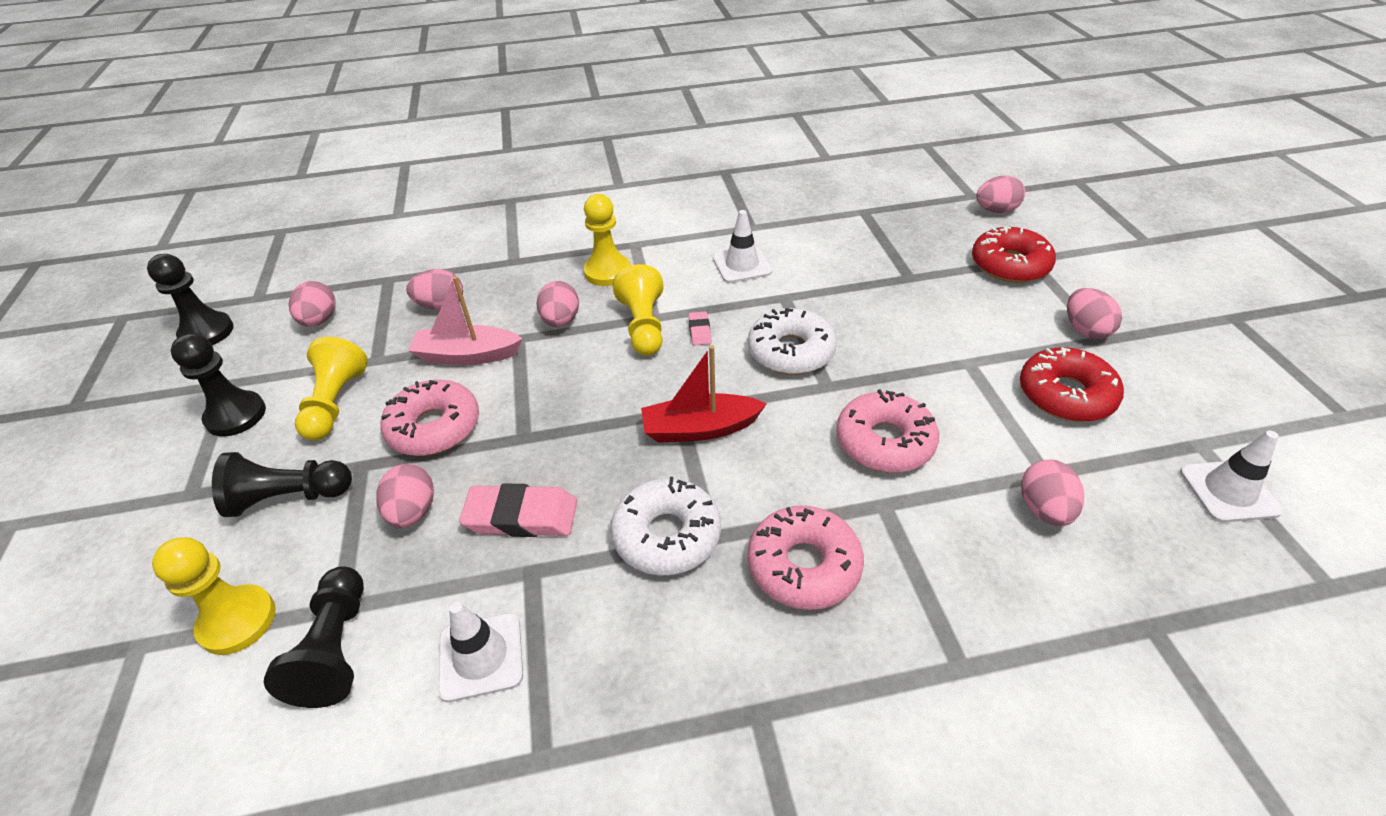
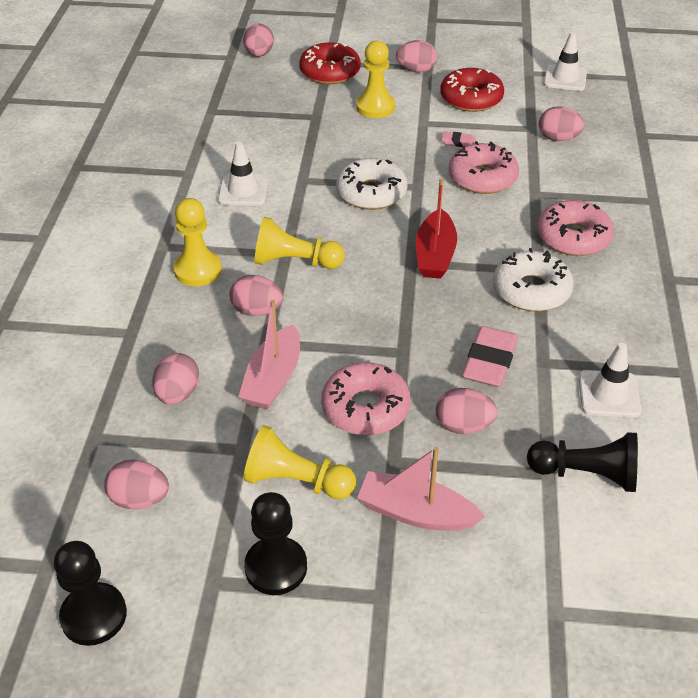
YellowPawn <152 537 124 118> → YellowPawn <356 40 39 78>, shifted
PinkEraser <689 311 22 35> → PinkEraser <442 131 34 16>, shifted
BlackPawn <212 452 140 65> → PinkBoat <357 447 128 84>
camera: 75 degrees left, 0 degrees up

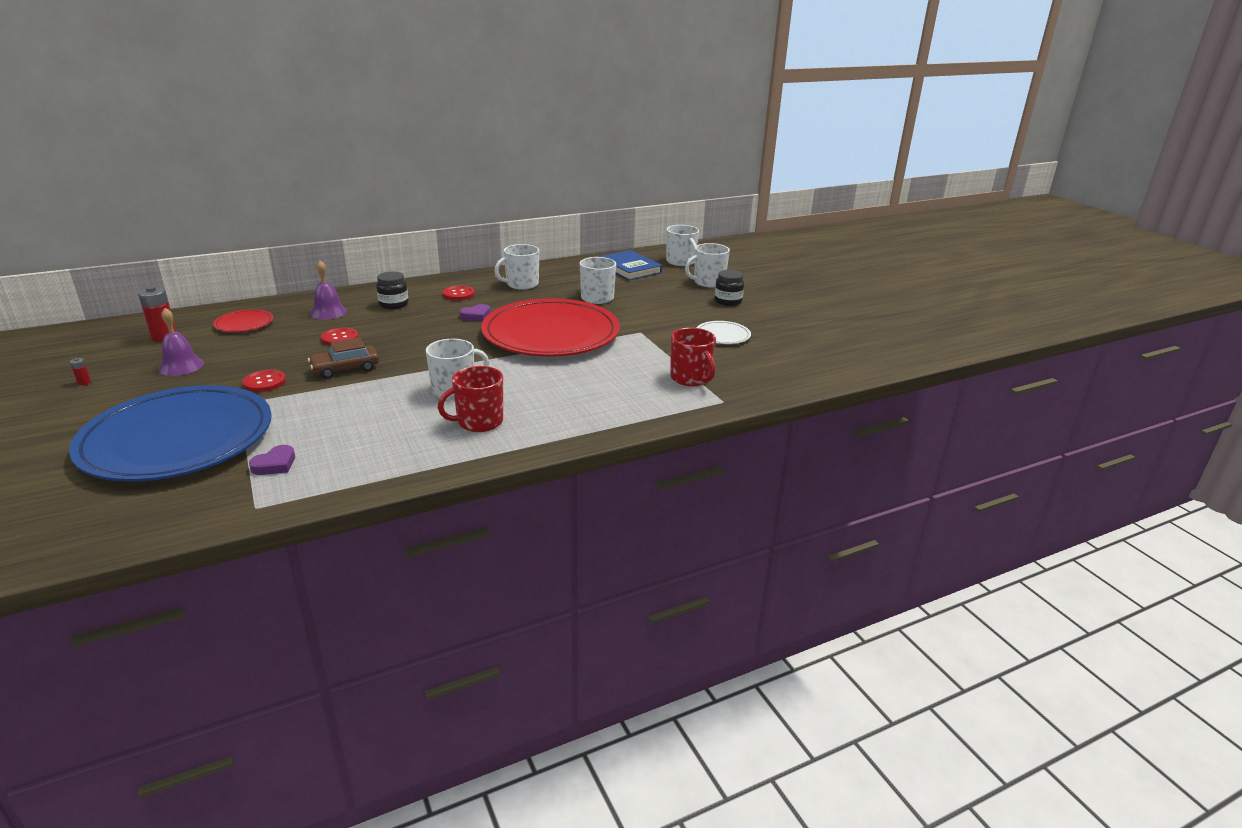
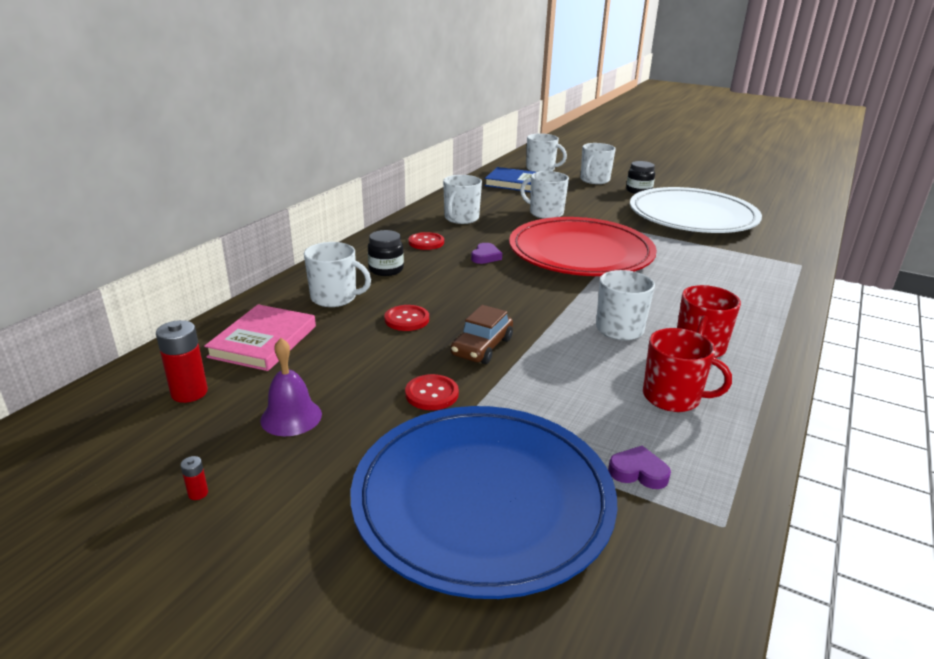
RedMug <670 328 46 58> → RedMug <643 328 89 84>, shifted
RedPlate <213 309 61 23> → PinkBook <204 304 112 67>
PurpleBell <310 261 37 59> → WhiteMug <304 242 67 65>
PurpleHeart <249 445 46 30> → PurpleHeart <608 446 63 43>, 75 degrees counterclockwise
WhitePlate <697 321 54 23> → WhitePlate <630 187 132 46>, x2.46
camera: 35 degrees left, 0 degrees up

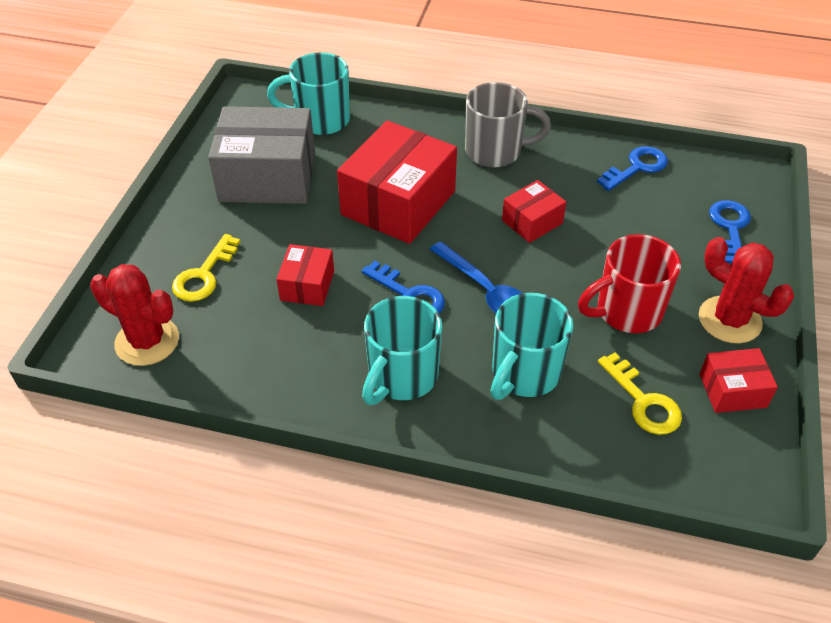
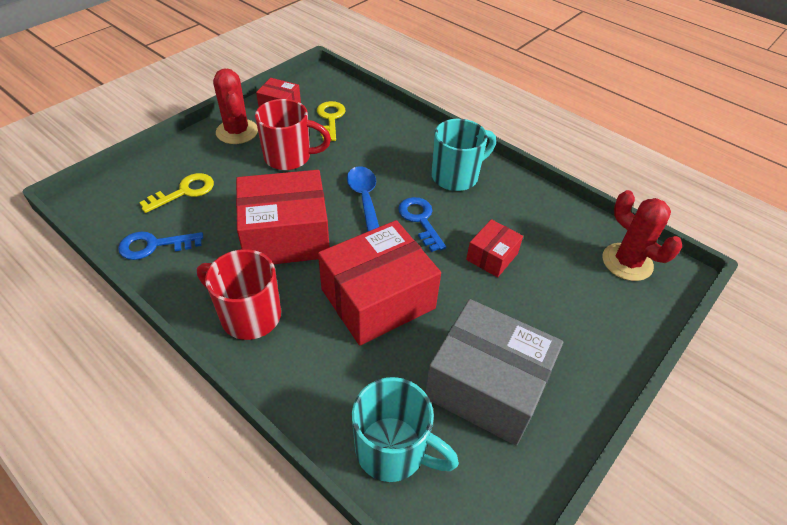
TurquoiseMug <491 293 82 107> → -
BlueKey <709 200 42 63> → -
YellowKey <172 234 68 68> → YellowKey <139 173 75 40>, shifted
GreyMug <465 82 86 86> → RedMug <197 249 84 91>
RedBox <502 180 64 63> → RedBox <236 170 94 94>, x2.00
camera: 155 degrees left, 0 degrees up

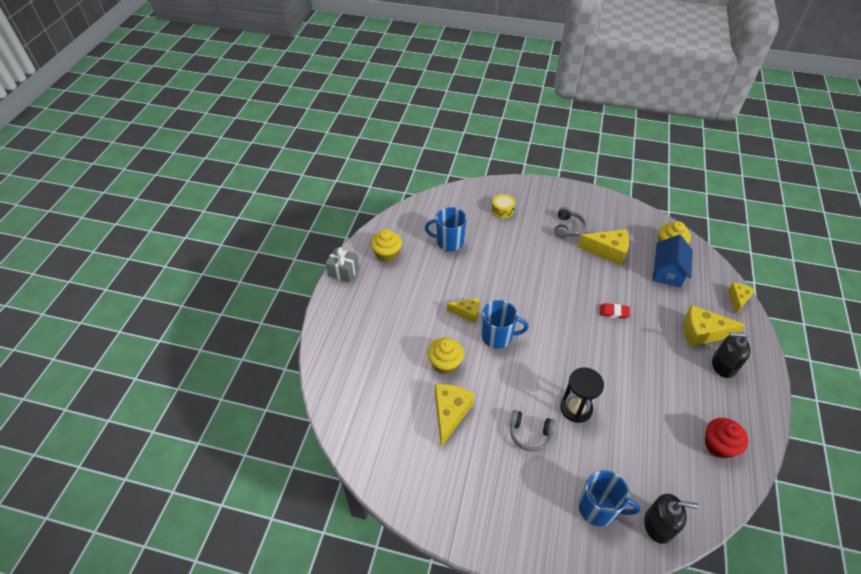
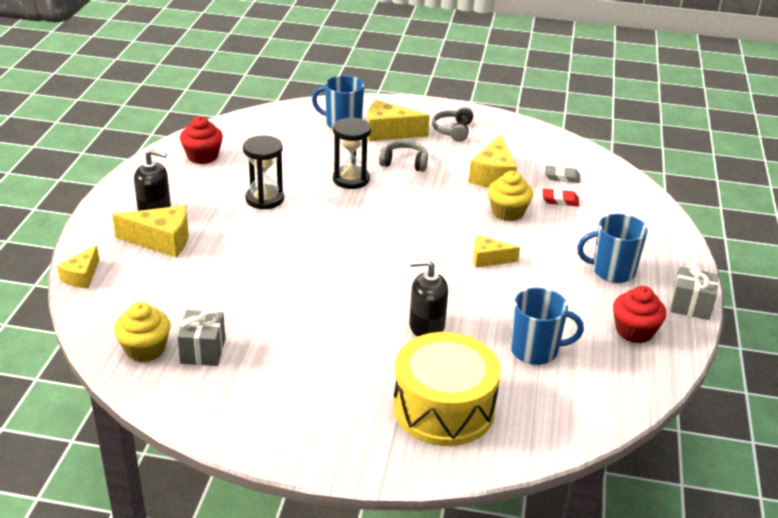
BlueHouse <653 235 40 52> → -
- → GreyGift <177 310 48 56>
- → BlackHourglass <243 135 41 75>
- → GreyEraser <545 165 35 18>
BlueMug <482 300 47 49> → BlueMug <577 214 71 69>, shifted
GreyHeadphones <554 207 32 31> → GreyHeadphones <432 107 42 35>, shifted
YellowCheese <578 229 51 37> → YellowCheese <368 100 62 41>, shifted
RedEraser <600 303 30 16> → RedEraser <543 189 36 17>, shifted
BlackSoapDispenser <644 493 55 51> → BlackSoapDispenser <409 260 39 77>, shifted
YellowCupcake <370 229 32 33> → RedCupcake <613 286 53 57>
YellowDrum <492 194 23 25> → YellowDrum <393 332 108 114>, x2.35
camera: 175 degrees right, 15 degrees down

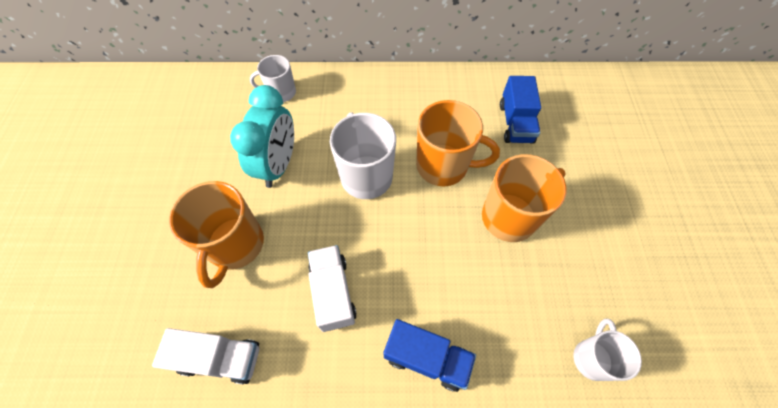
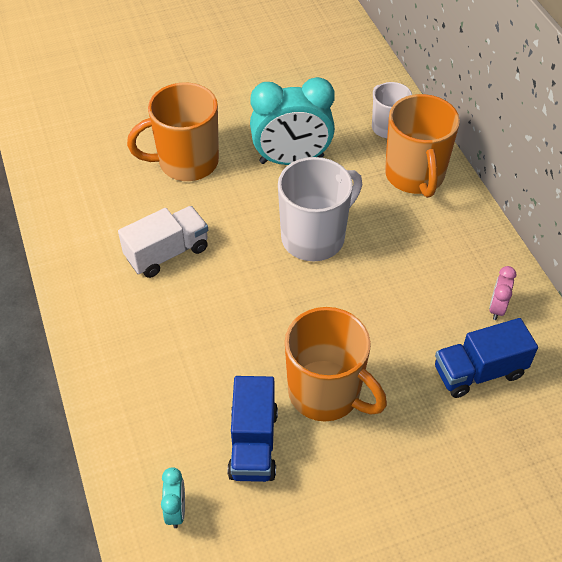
WhiteTruck <152 328 107 57> → -
- → PinkClock <489 266 27 54>
BlueTruck <383 319 93 73> → BlueTruck <228 376 50 106>, shifted
OrangeMug <416 100 84 87> → OrangeMug <385 94 75 104>, shifted
WhiteMug <573 319 69 62> → TurquoiseClock <161 467 24 61>
camera: 70 degrees right, 10 degrees down

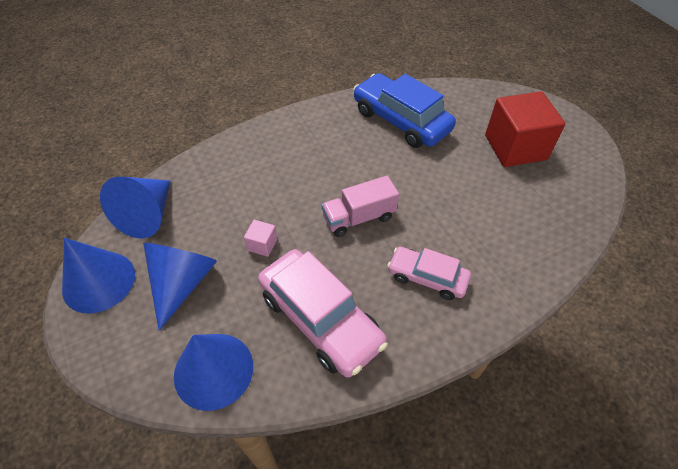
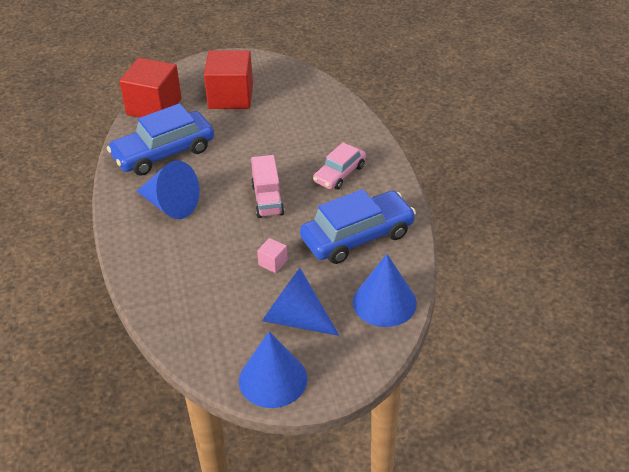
- → RedCube <119 58 62 60>
BlueCone <100 177 70 61> → BlueCone <136 160 64 59>, shifted
PinkCar <258 249 130 129> → BlueCar <300 189 116 75>
camera: 75 degrees left, 10 degrees down

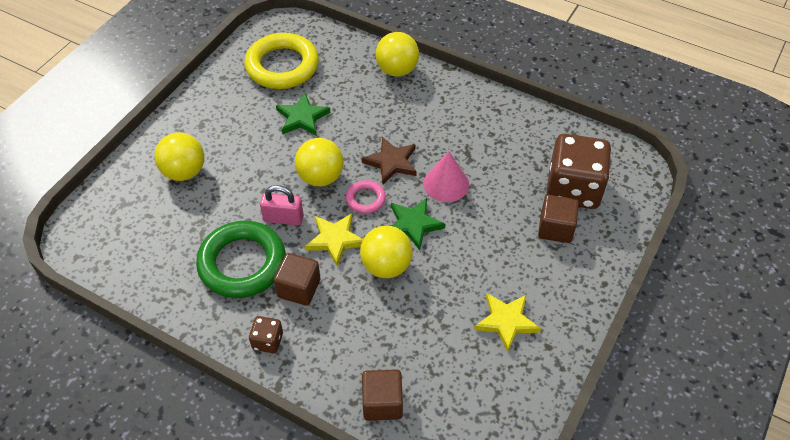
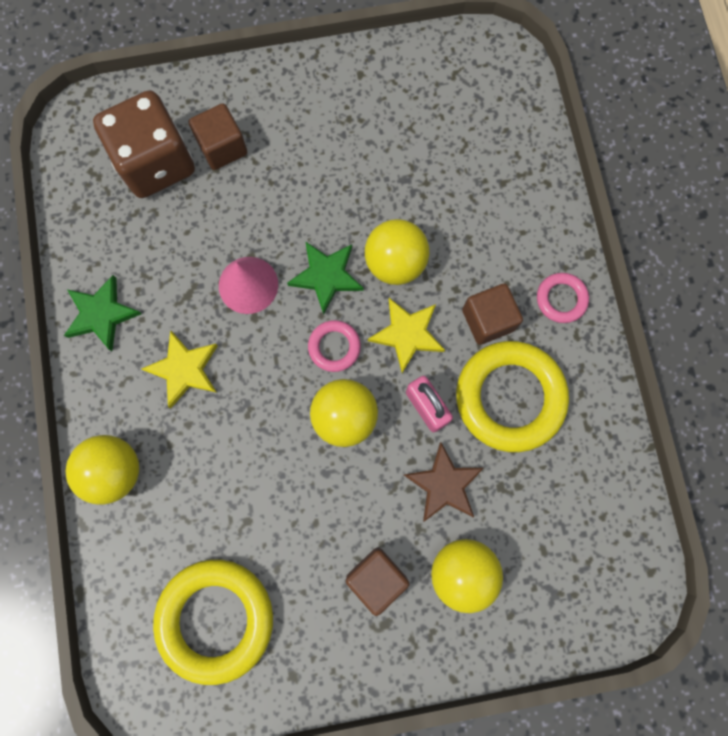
GreenStar <276 93 54 43> → GreenStar <64 275 78 76>, shifted
BrownStar <362 137 55 47> → BrownStar <404 442 80 80>, shifted
BrownCube <362 369 41 52> → BrownCube <346 547 64 69>, shifted
YellowStar <474 293 67 59> → YellowStar <141 330 77 78>, shifted
BrownDice <249 316 34 37> → PinkRing <537 273 52 50>
GreenRing <196 221 90 77> → YellowRing <456 341 113 111>
camera: 130 degrees left, 25 degrees up

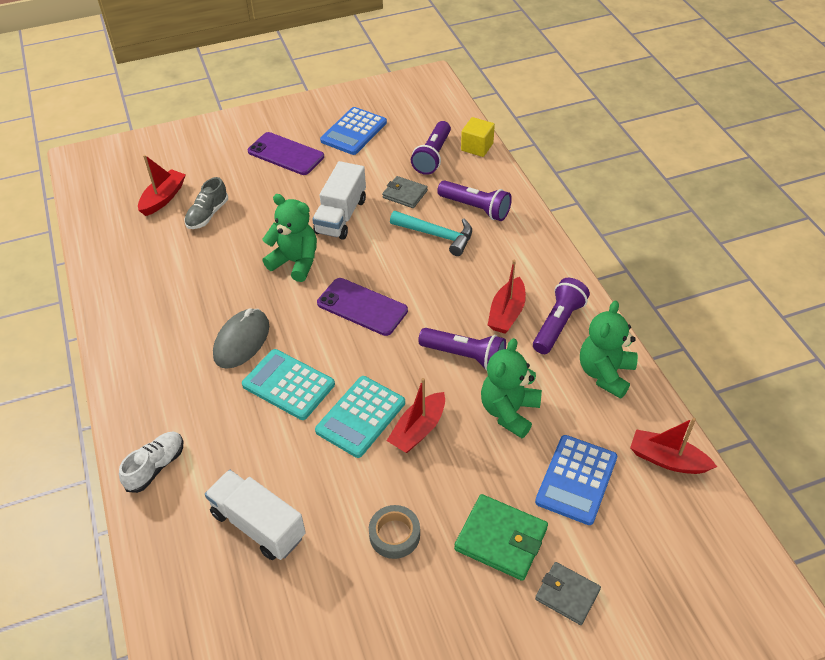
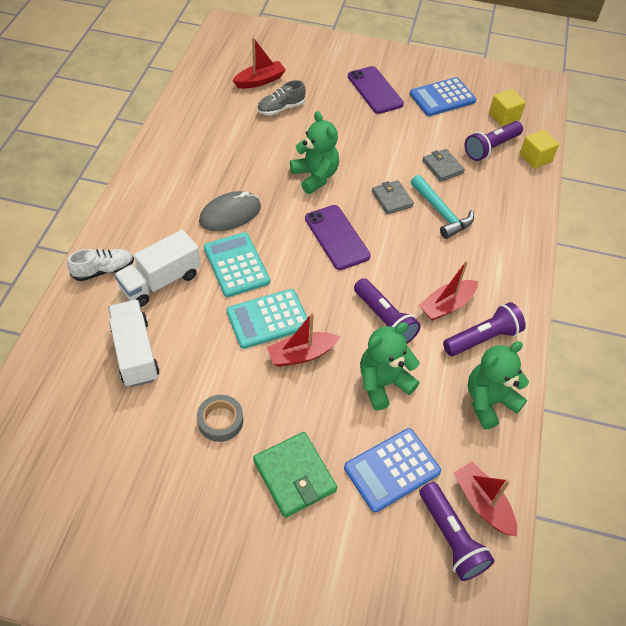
- → YellowCube <489 89 37 37>
WhiteTruck <312 161 54 79> → WhiteTruck <114 230 87 77>, shifted
PurpleFlashlight <437 180 75 41> → PurpleFlashlight <420 482 75 99>, shifted
GreyWallet <535 562 66 63> → GreyWallet <372 180 42 35>, shifted
camera: 30 degrees right, 5 degrees up

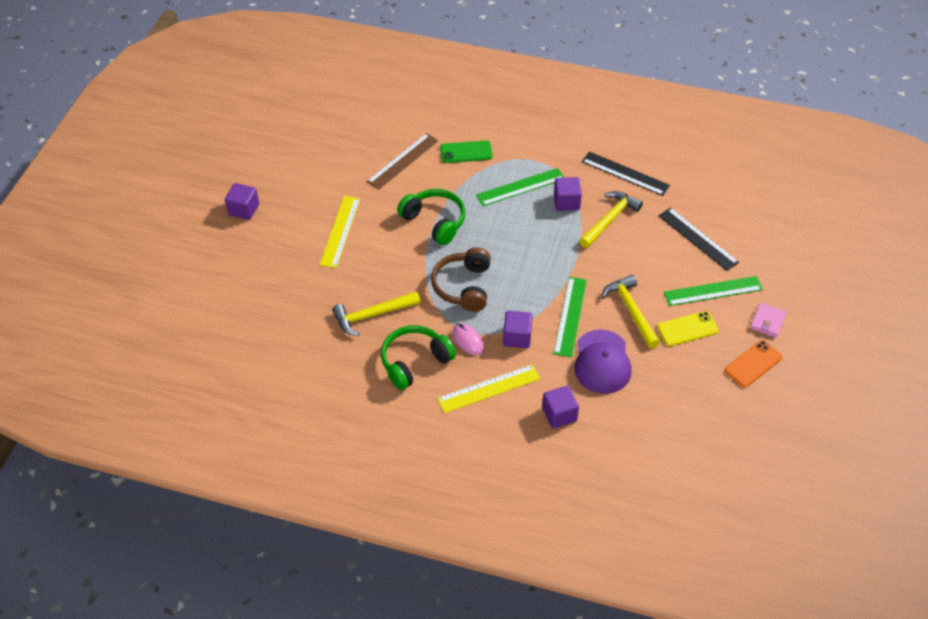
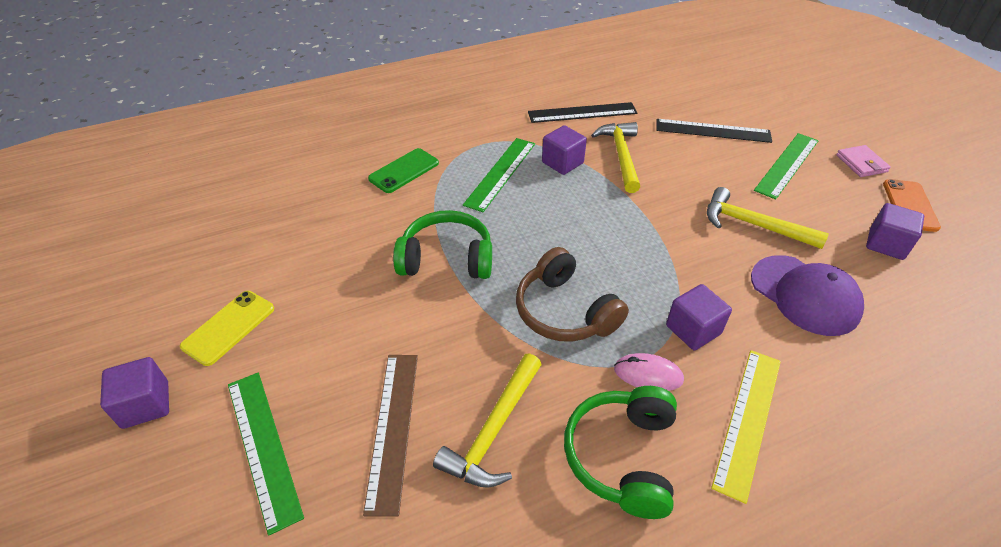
YellowRuler <320 196 40 72> → -
BrownRuler <367 133 72 57> → BrownRuler <363 355 55 162>, shifted
PurpleCube <542 386 37 42> → PurpleCube <866 203 58 57>, shifted
GreenRuler <553 277 34 80> → GreenRuler <228 373 76 162>, shifted
YellowPhone <657 311 62 35> → YellowPhone <180 291 94 75>, shifted
camera: 40 degrees left, 5 degrees down

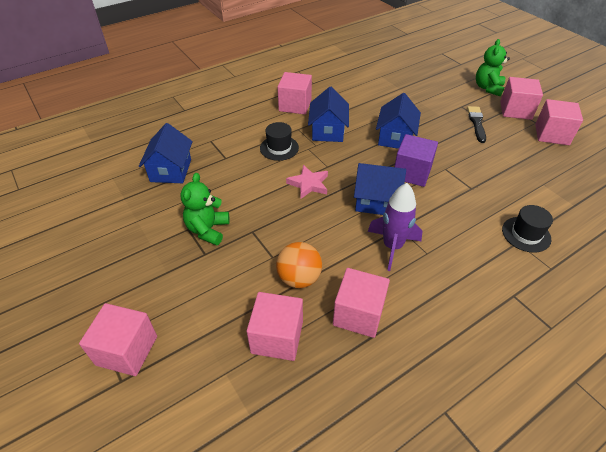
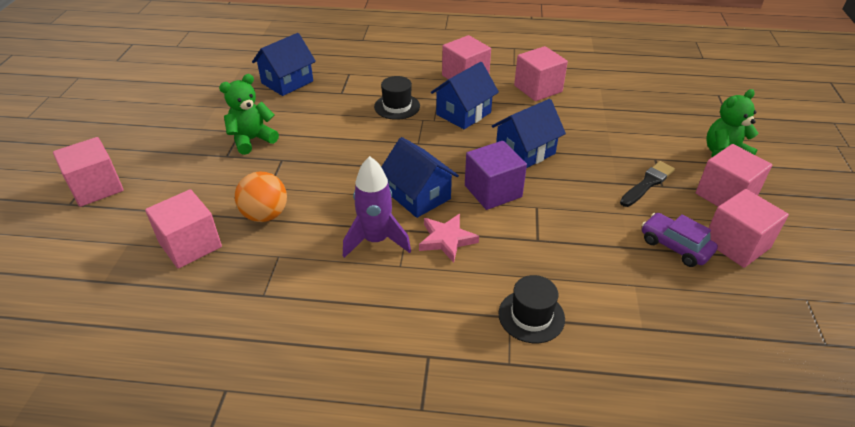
- → PurpleCar <642 213 76 54>
PinkStar <286 165 42 34> → PinkStar <419 214 60 49>, shifted
PinkCube <333 268 57 70> → PinkCube <514 46 54 55>, shifted
camera: 40 degrees right, 5 degrees down

